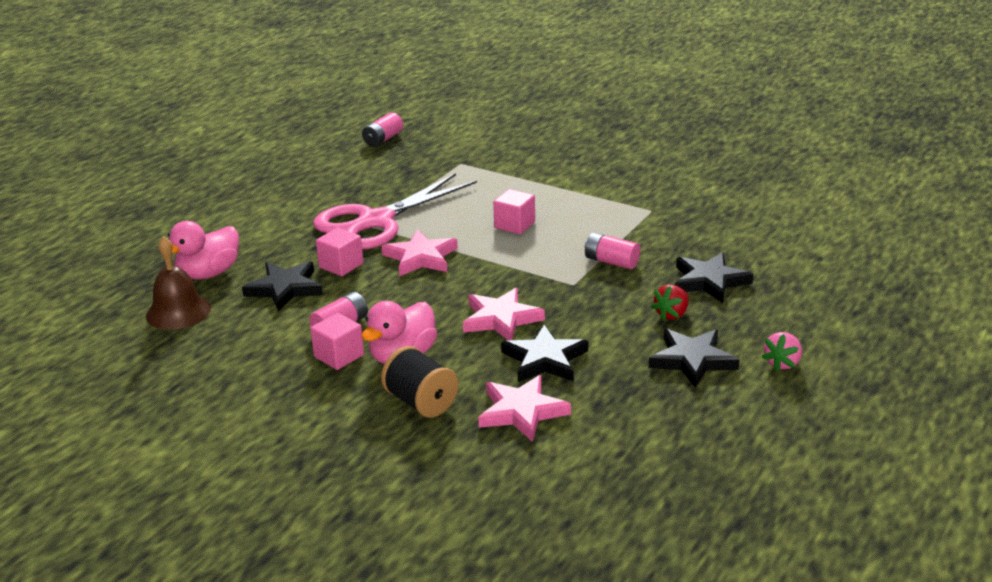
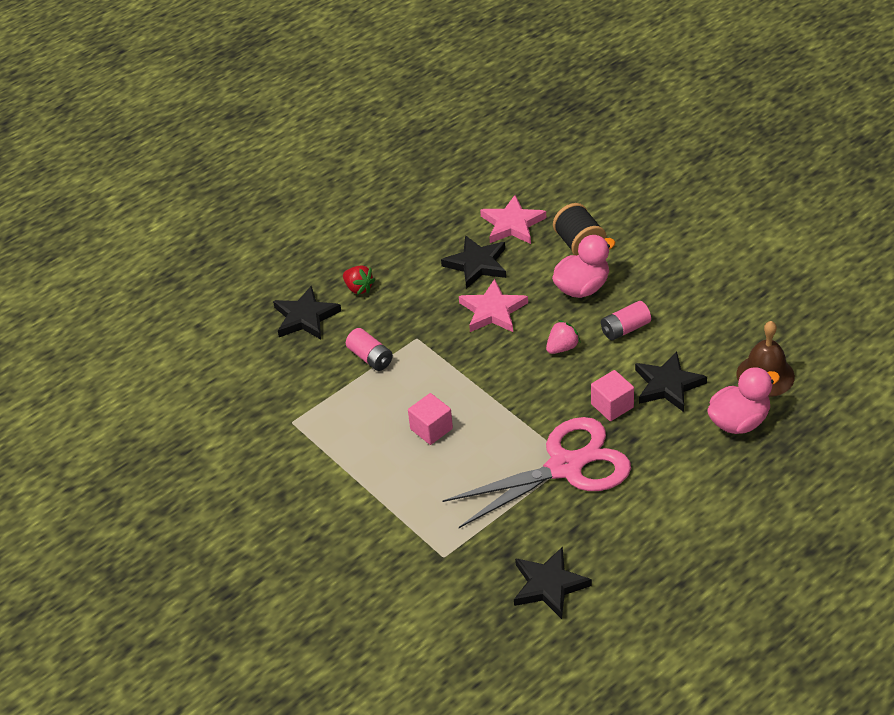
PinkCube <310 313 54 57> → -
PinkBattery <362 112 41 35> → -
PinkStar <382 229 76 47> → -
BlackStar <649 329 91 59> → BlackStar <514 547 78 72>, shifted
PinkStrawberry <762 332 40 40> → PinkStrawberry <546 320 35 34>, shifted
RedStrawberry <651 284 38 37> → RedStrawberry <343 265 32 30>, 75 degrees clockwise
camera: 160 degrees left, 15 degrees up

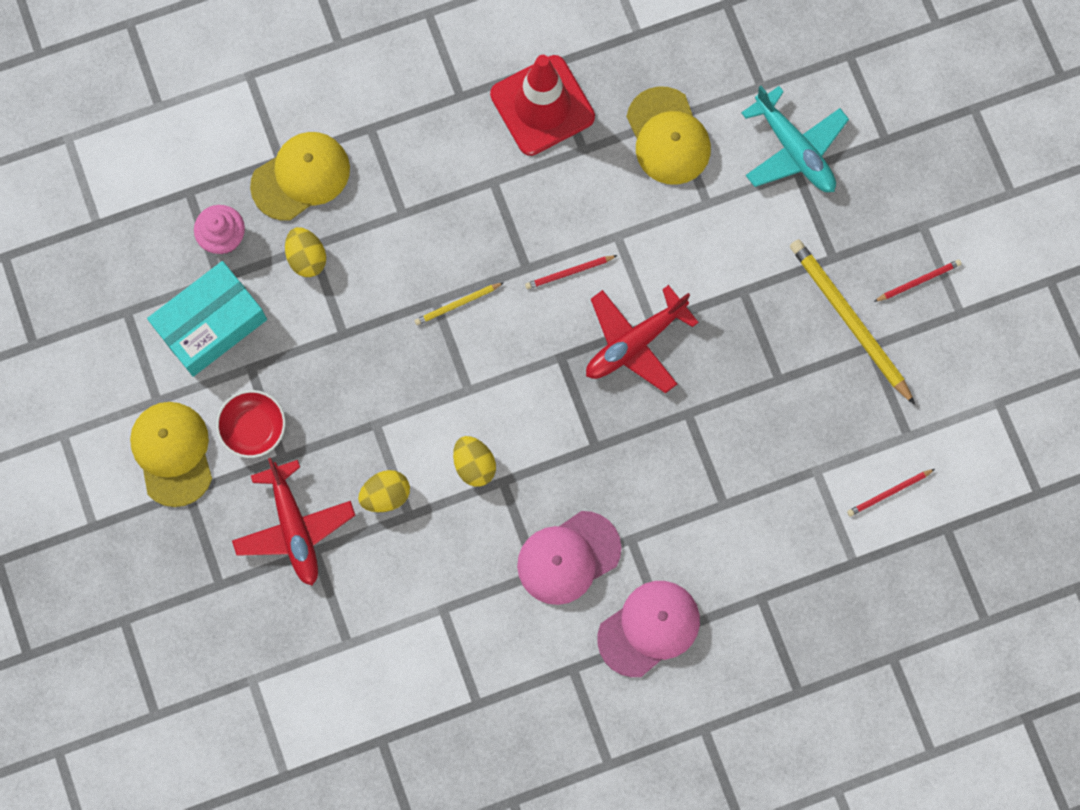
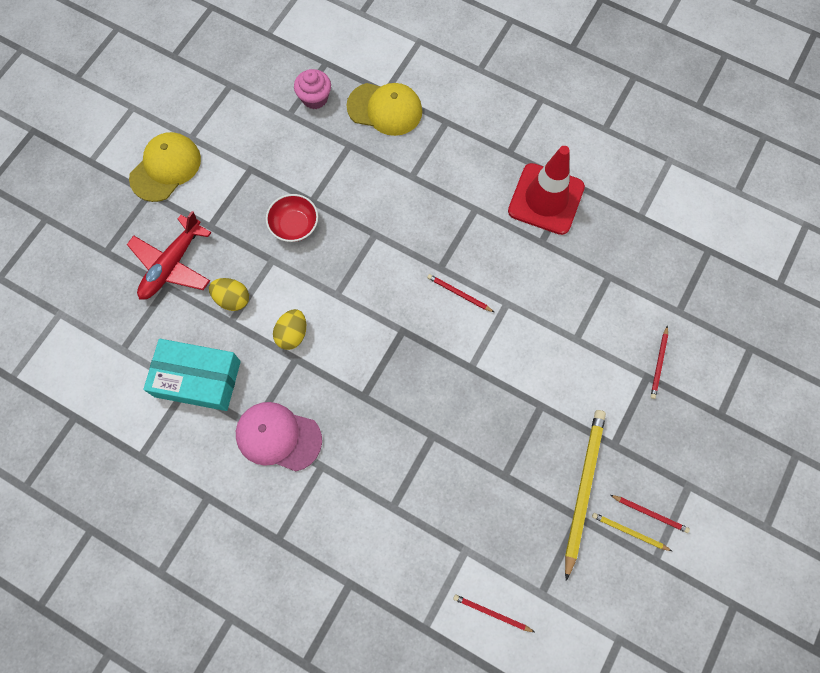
YellowEgg <285 227 41 50> → -
RedPlane <586 285 113 108> → -
PinkCap <597 581 103 96> → -
YellowCap <626 86 85 99> → -
TurquoiseBox <147 261 120 116> → TurquoiseBox <143 339 98 72>, shifted
RedBowl <216 390 70 68> → RedBowl <266 194 52 48>, shifted
YellowPencil <415 282 89 43> → YellowPencil <592 513 80 38>, shifted
TurquoisePlane <741 86 108 106> → RedPencil <651 325 17 74>
camera: 50 degrees right, 5 degrees down

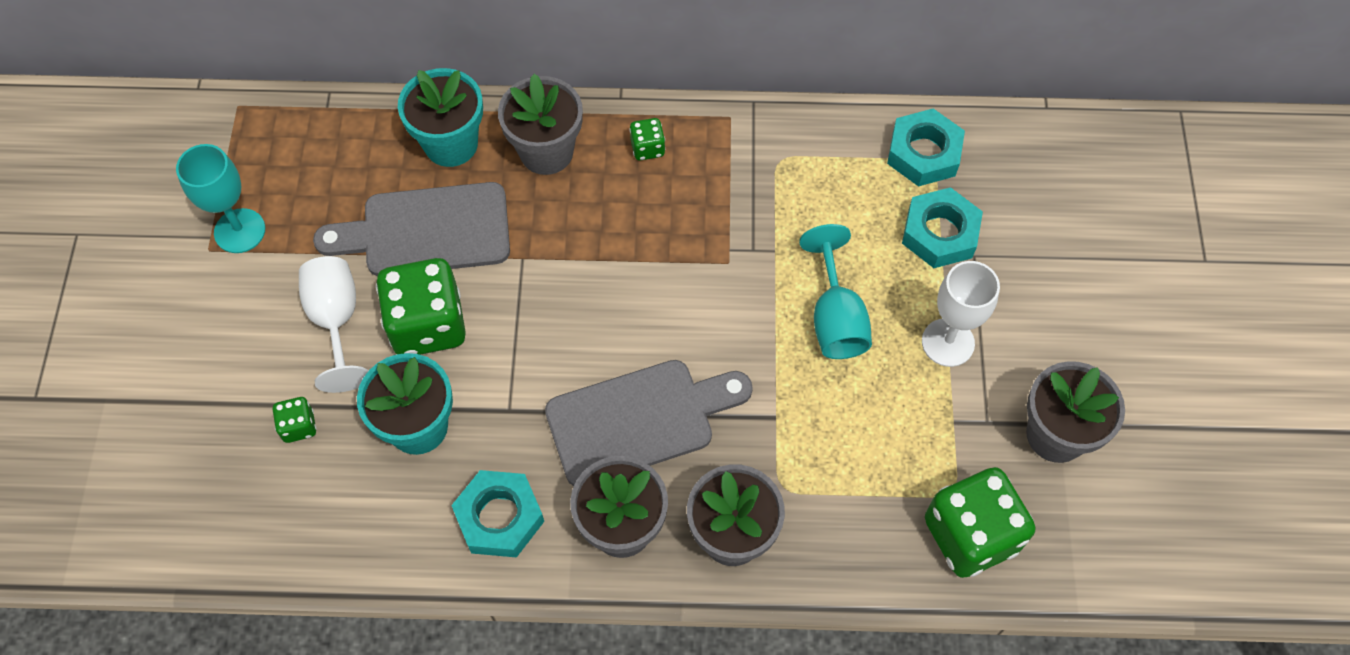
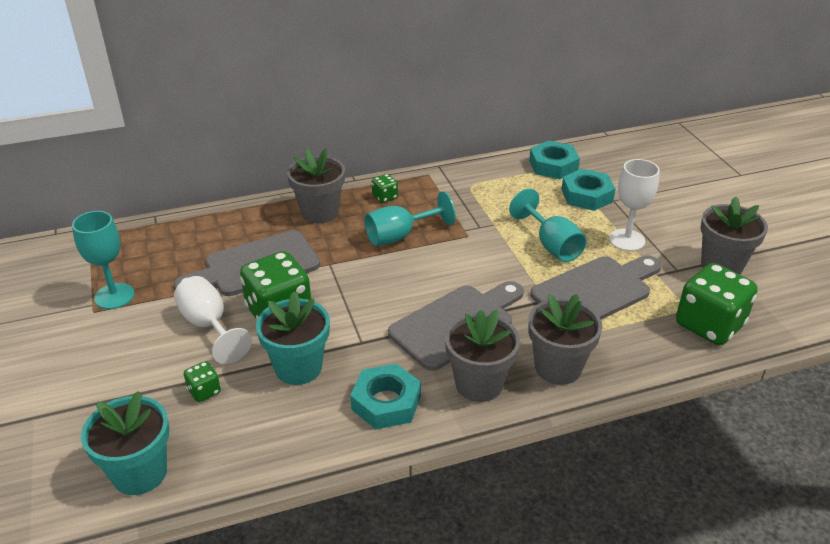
- → TurquoiseGoblet <364 191 92 55>
- → GreyCuttingBoard <530 256 132 64>
TurquoiseFlowerPot <398 68 85 99> → TurquoiseFlowerPot <81 391 89 104>, shifted
camera: 20 degrees left, 25 degrees down

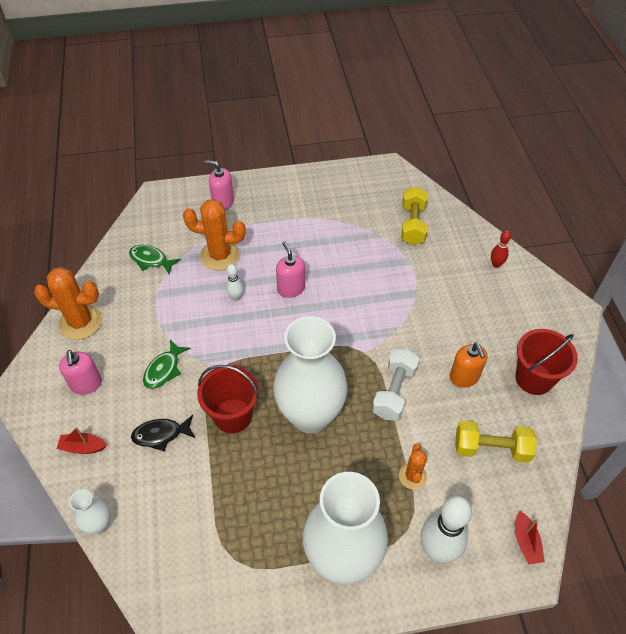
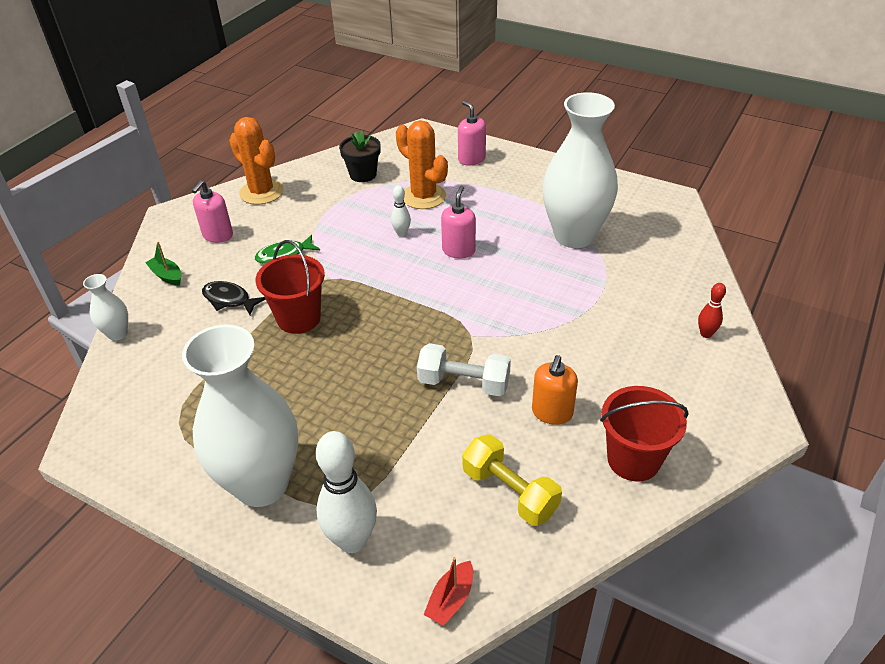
OrangeCactus <399 444 28 45> → -
YellowDumbbell <401 186 27 59> → -
WhiteVase <273 316 75 117> → WhiteVase <542 92 76 156>, shifted
GreenFish <129 245 52 29> → BlackFlowerPot <339 131 42 51>
RedBoat <57 427 50 27> → GreenBoat <145 242 36 44>
WhiteDumbbell <372 349 48 72> → WhiteDumbbell <417 343 94 53>, 45 degrees clockwise
camera: 40 degrees right, 10 degrees down

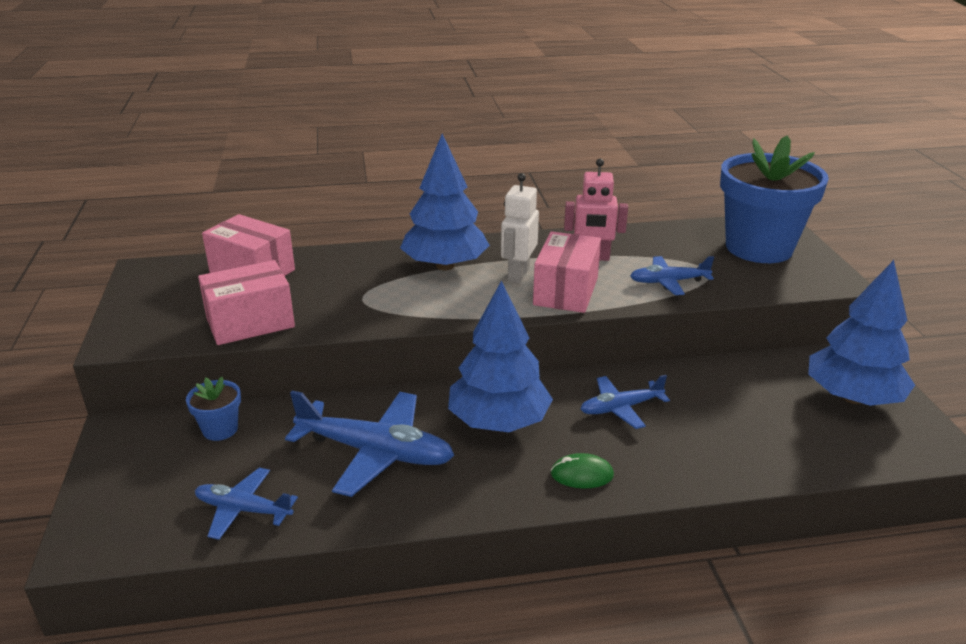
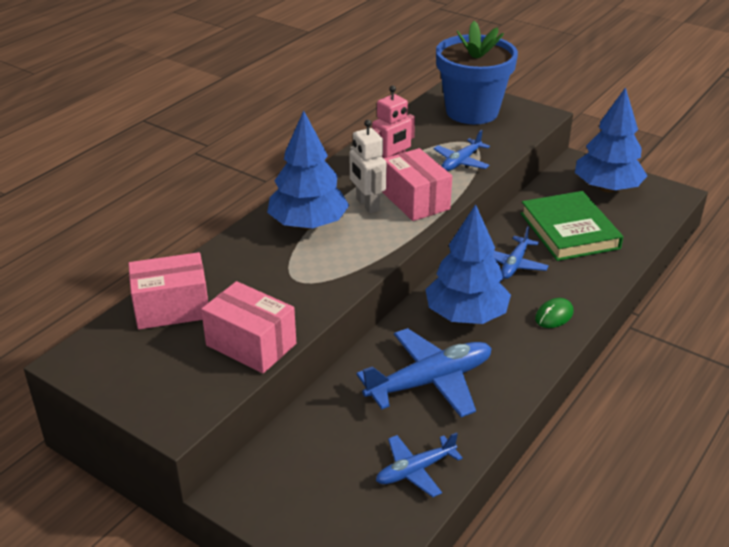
BlueFlowerPot <186 377 55 64> → -
- → GreenBook <520 191 103 70>
PinkBox <198 260 97 85> → PinkBox <201 281 95 92>, 75 degrees counterclockwise
camera: 45 degrees left, 5 degrees up

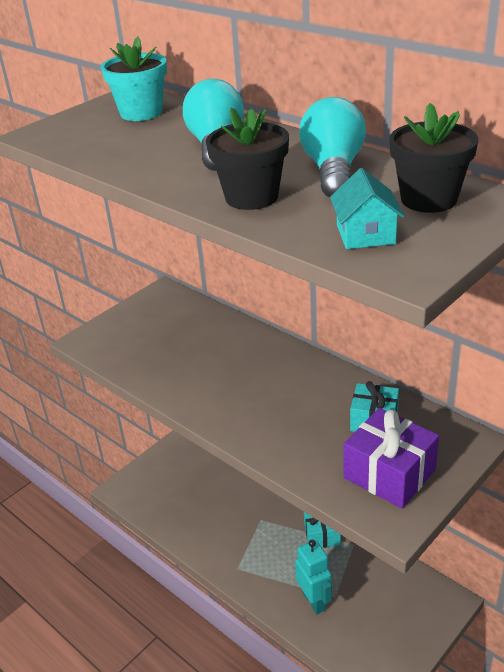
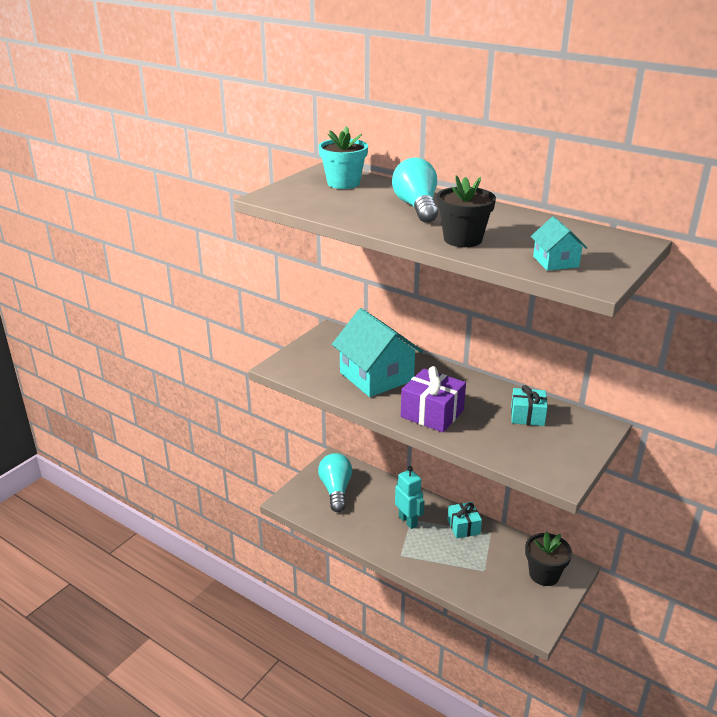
- → TurquoiseHouse <332 308 91 89>
TurquoiseRobot <295 540 37 74> → TurquoiseRobot <395 466 29 63>, shifted
TurquoiseLightBulb <299 97 67 101> → TurquoiseLightBulb <318 453 34 59>, shifted
PurpleGift <343 408 96 101> → PurpleGift <401 366 65 66>, shifted
BlackFlowerPot <389 103 89 110> → BlackFlowerPot <525 531 47 55>, shifted
camera: 10 degrees left, 5 degrees down

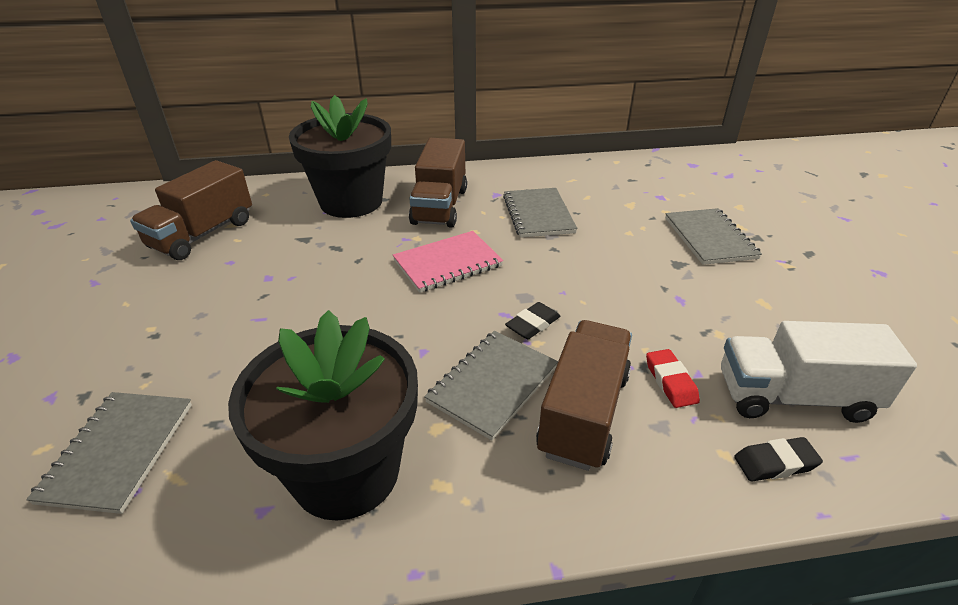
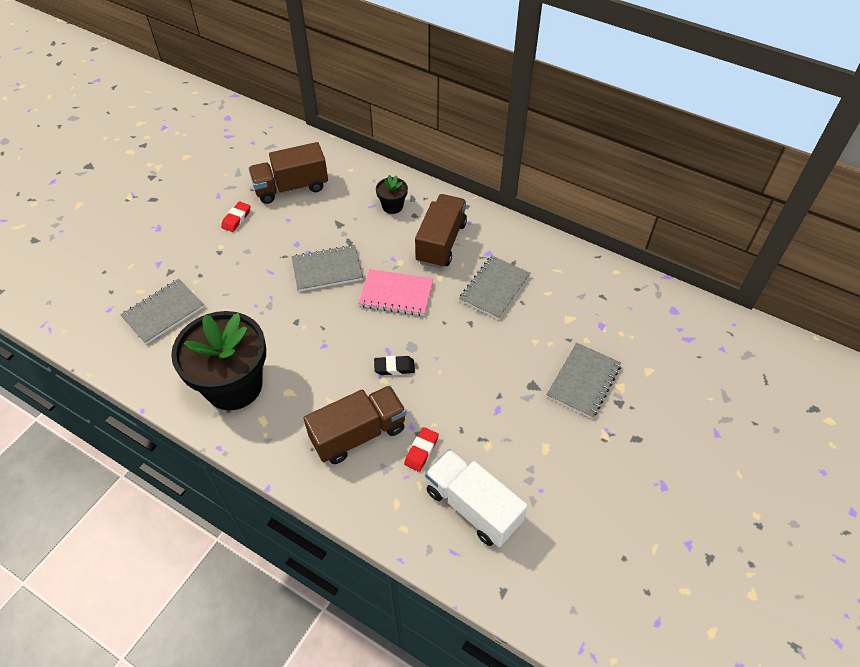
BlackEraser <734 437 89 44> → -
- → RedEraser <221 202 30 30>
GreyNotebook <424 331 134 109> → GreyNotebook <291 245 72 47>, shifted
BrownTruck <409 138 58 89> → BrownTruck <415 194 52 74>, 150 degrees clockwise
BlackFlowerPot <289 95 102 123> → BlackFlowerPot <376 175 32 39>, x0.44
camera: 40 degrees right, 15 degrees up

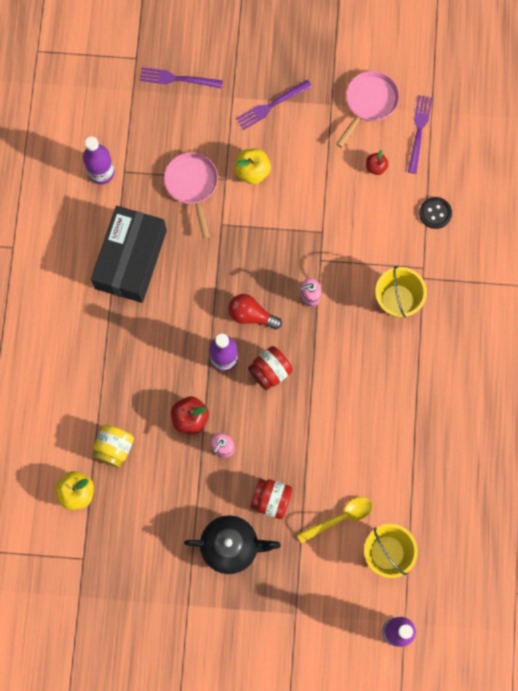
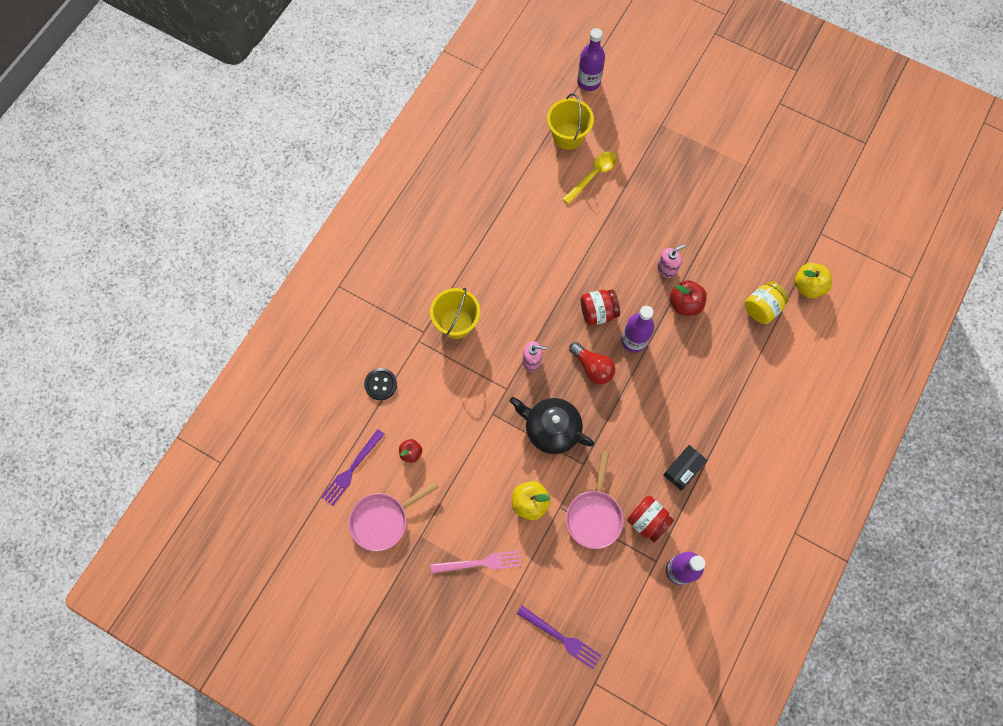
BlackTeapot <184 515 96 59> → BlackTeapot <510 397 84 57>, shifted
RedJar <251 479 42 40> → RedJar <627 496 47 46>, shifted
PurpleFork <236 80 76 50> → PinkFork <430 550 92 24>
YellowSpoon <297 497 76 46> → YellowSpoon <563 151 54 53>, 135 degrees clockwise
BlackBox <91 206 76 97> → BlackBox <663 445 45 46>, x0.46
camera: 155 degrees left, 5 degrees down

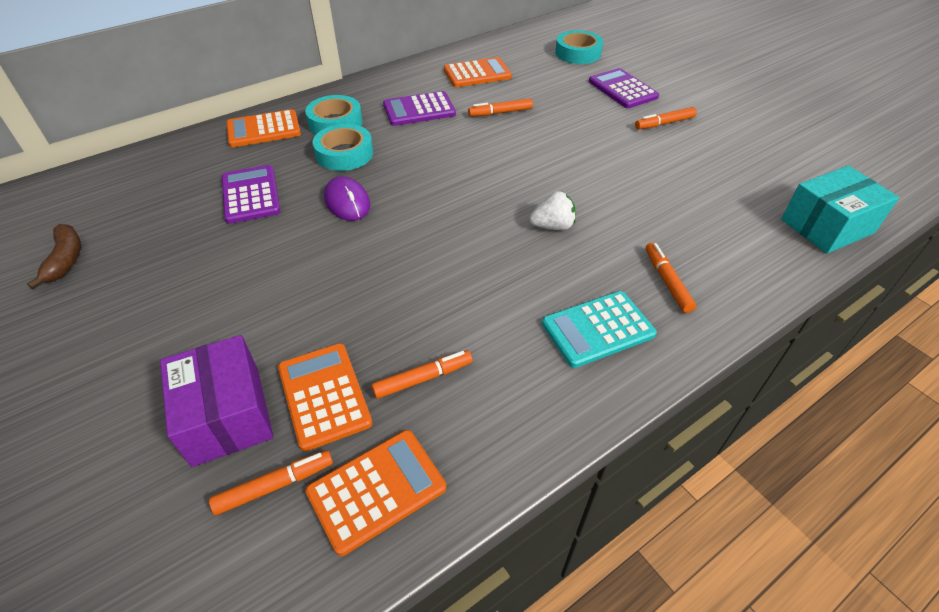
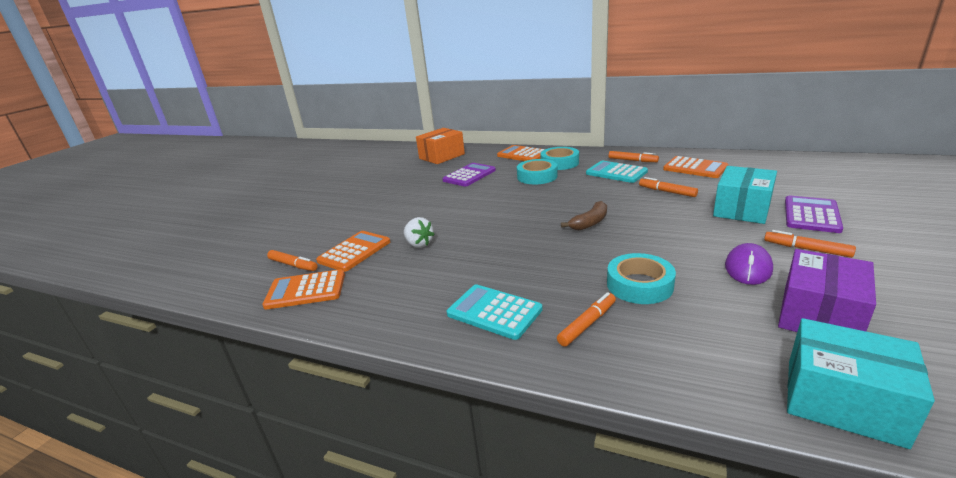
- → OrangeBox <416 128 49 36>
- → TurquoiseBox <713 166 64 58>
BrownBanana <27 224 54 65> → BrownBanana <561 201 46 30>, shifted
PurpleBox <160 335 113 132> → PurpleBox <778 249 98 83>, shifted
PurpleMouse <324 176 46 45> → PurpleMouse <725 243 48 42>, shifted
OrangeMarker <371 350 102 49> → OrangeMarker <609 151 50 11>, shifted
WhiteStrawberry <530 191 46 39> → WhiteStrawberry <404 217 31 31>, shifted
TurquoiseTape <555 30 48 34> → TurquoiseTape <607 253 69 51>, shifted
PurpleCalculator <383 91 73 35> → TurquoiseCalculator <586 161 62 22>
OrangeCalculator <305 430 141 126> → OrangeCalculator <262 269 83 41>, 150 degrees clockwise
camera: 60 degrees right, 20 degrees down

